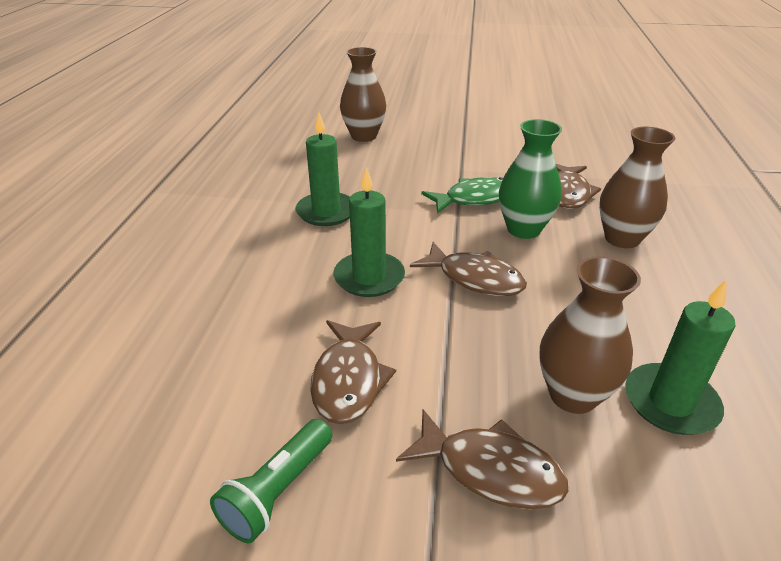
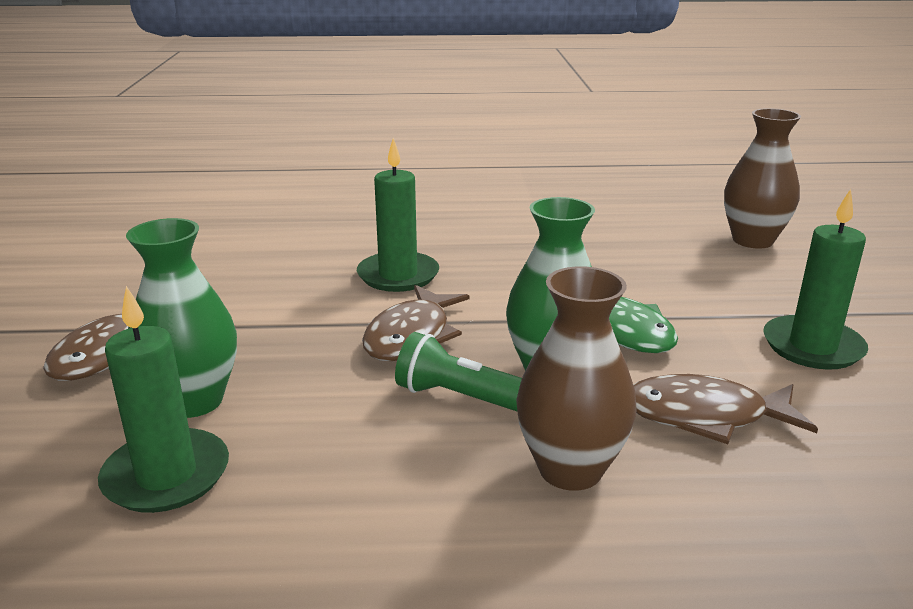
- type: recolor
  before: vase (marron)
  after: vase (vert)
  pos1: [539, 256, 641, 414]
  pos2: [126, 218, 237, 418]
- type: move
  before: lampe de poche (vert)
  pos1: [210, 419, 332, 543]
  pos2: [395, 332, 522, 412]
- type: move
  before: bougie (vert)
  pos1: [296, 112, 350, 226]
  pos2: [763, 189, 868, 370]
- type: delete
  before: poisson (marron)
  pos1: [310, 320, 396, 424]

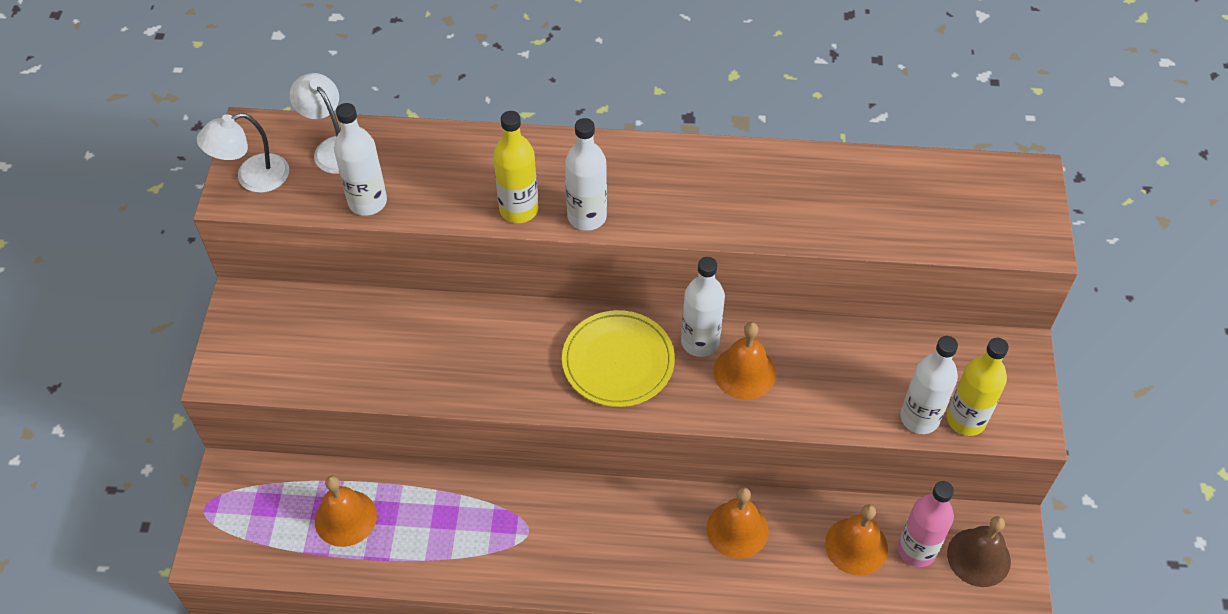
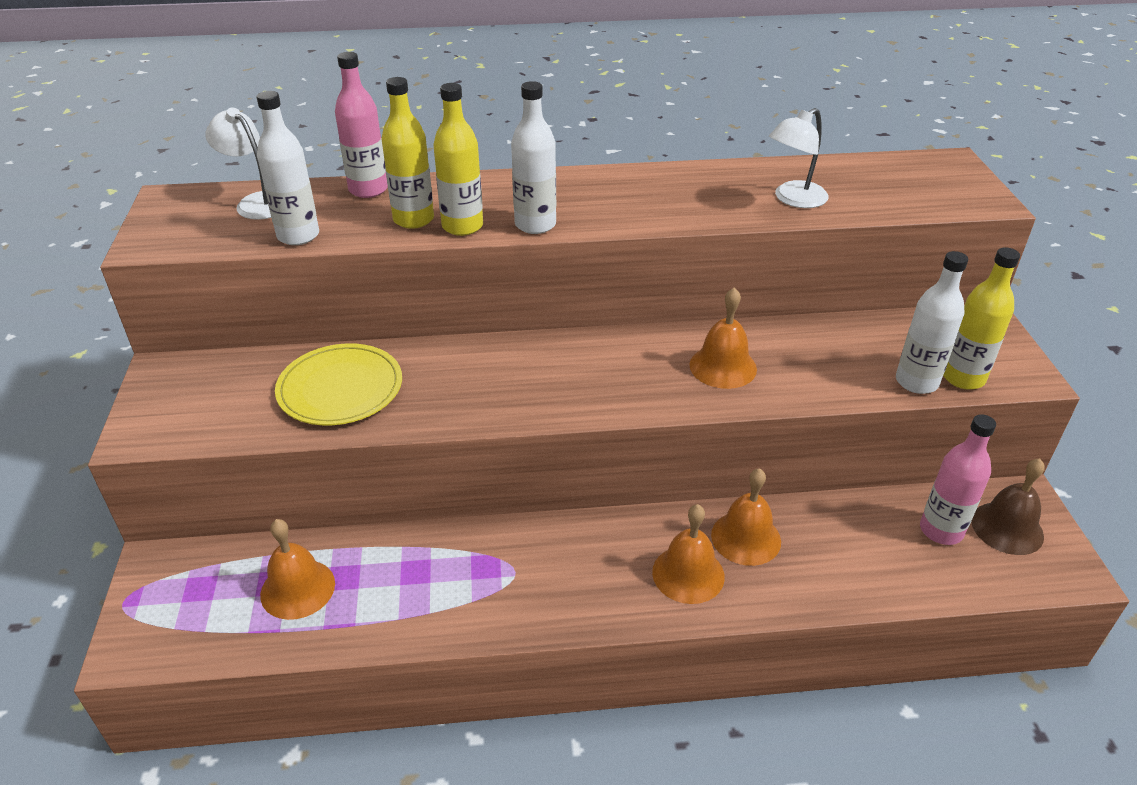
- type: move
  before: assiette (jaune)
  pos1: [562, 310, 675, 407]
  pos2: [275, 343, 402, 425]
- type: insert
  after: bouteille (rose)
  pos2: [335, 52, 388, 198]
- type: insert
  after: bouteille (jaune)
  pos2: [381, 77, 434, 229]
- type: move
  before: cloche (orange)
  pos1: [825, 504, 888, 576]
  pos2: [652, 504, 725, 604]
- type: move
  before: lampe (blanc)
  pos1: [197, 113, 289, 193]
  pos2: [769, 108, 828, 208]
- type: delete
  before: bouteille (blanc)
  pos1: [681, 257, 725, 357]

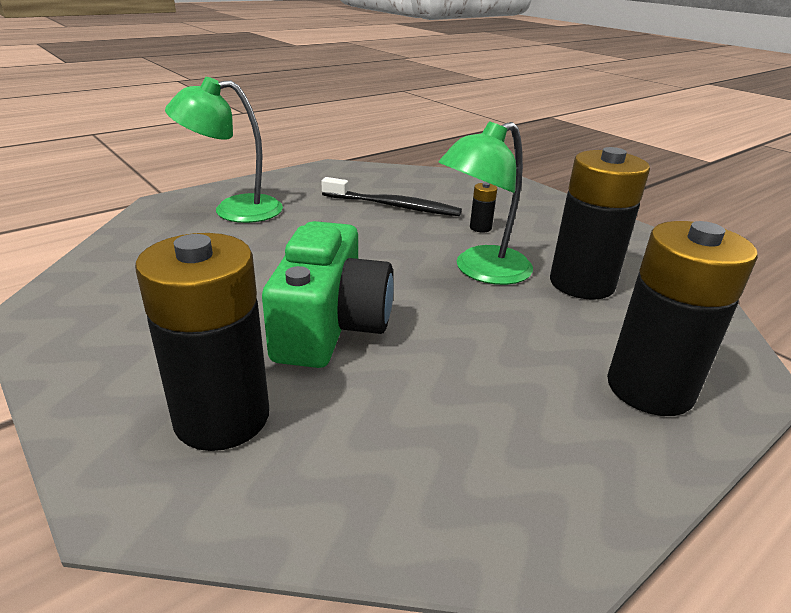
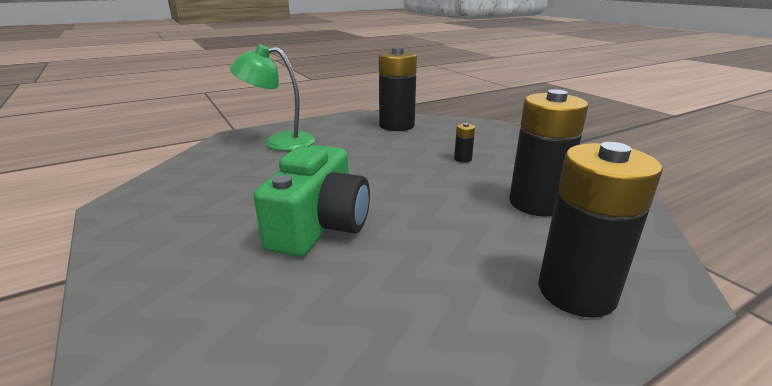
- type: move
  before: pile (noir)
  pos1: [135, 233, 269, 451]
  pos2: [379, 47, 417, 131]
- type: delete
  before: brosse à dents (noir)
  pos1: [322, 177, 462, 216]
- type: delete
  before: lampe (vert)
  pos1: [438, 122, 533, 285]

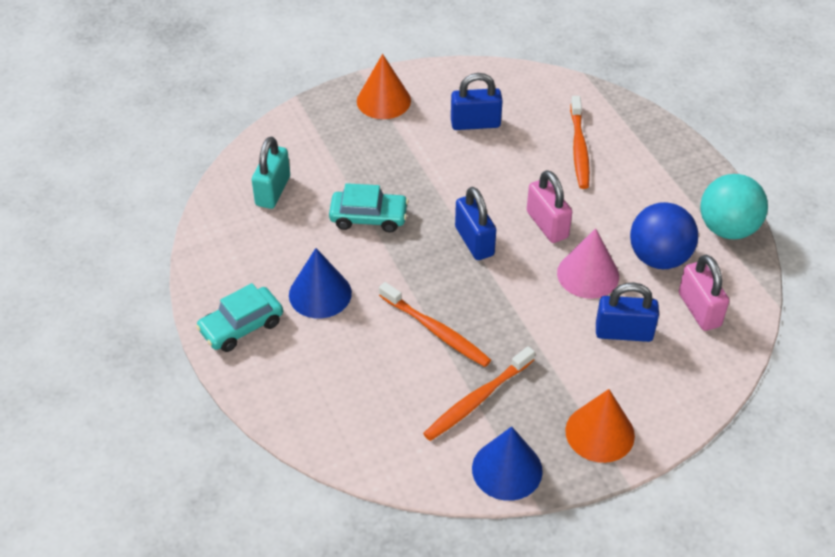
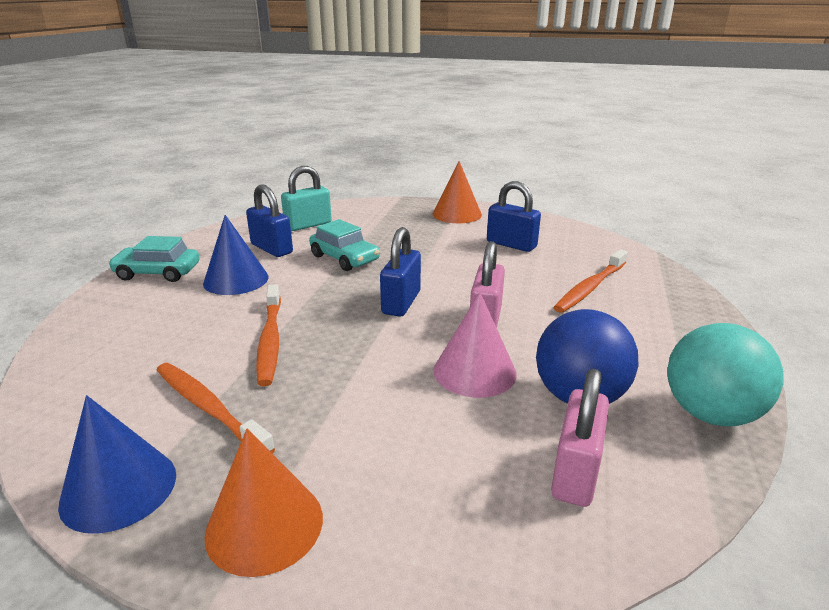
- type: rotate
  before: brosse à dents (orange)
  pos1: [423, 346, 535, 441]
  pos2: [157, 363, 275, 454]
  turn: 45
- type: move
  before: cadenas (bleu)
  pos1: [596, 283, 659, 342]
  pos2: [246, 185, 293, 257]

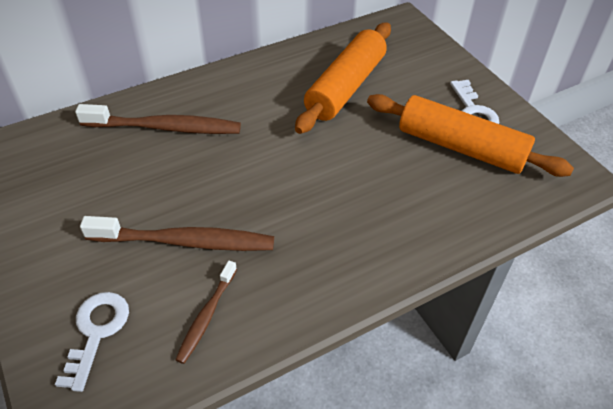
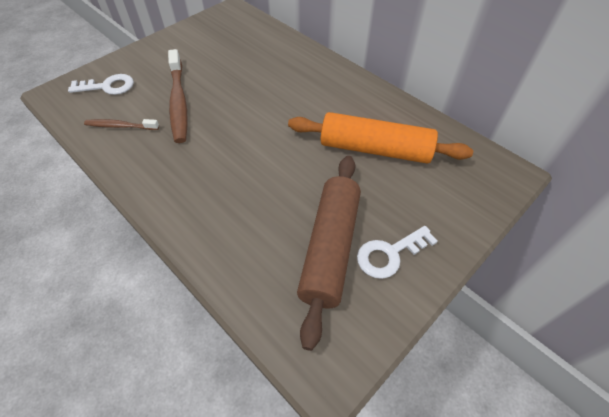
- type: recolor
  before: rouleau à pâtisserie (orange)
  after: rouleau à pâtisserie (marron)
  pos1: [367, 94, 574, 177]
  pos2: [297, 156, 361, 351]
- type: delete
  before: brosse à dents (marron)
  pos1: [75, 104, 241, 134]

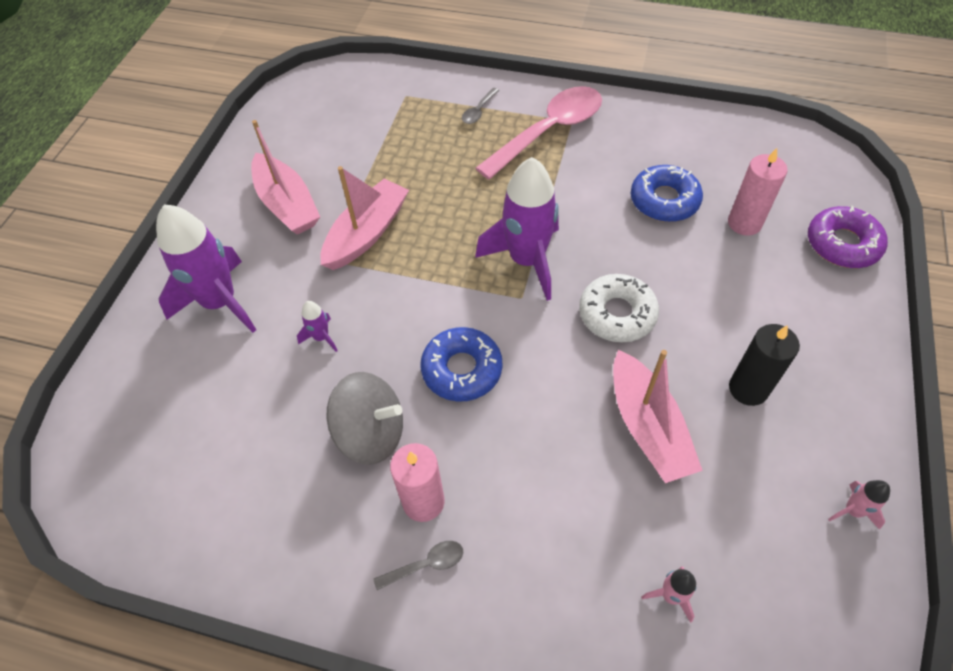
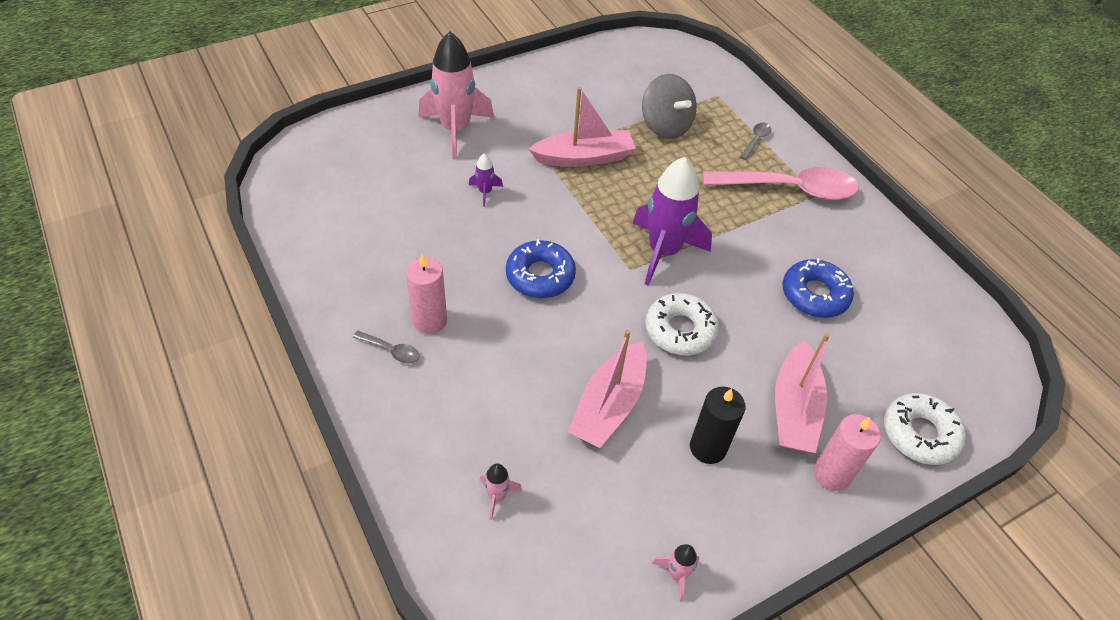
- type: recolor
  before: fusée (violet)
  after: fusée (rose)
  pos1: [156, 204, 256, 333]
  pos2: [419, 31, 494, 160]
- type: move
  before: toupie (gris)
  pos1: [326, 372, 403, 465]
  pos2: [642, 74, 697, 139]
- type: rotate
  before: cuillère (gris)
  pos1: [462, 88, 499, 124]
  pos2: [740, 123, 771, 160]
  turn: 135
- type: move
  before: bateau (rose)
  pos1: [251, 120, 320, 235]
  pos2: [775, 333, 830, 453]
- type: move
  before: bougie (rose)
  pos1: [728, 148, 788, 236]
  pos2: [814, 414, 881, 491]
- type: recolor
  before: beignet (violet)
  after: beignet (blanc)
  pos1: [808, 206, 888, 268]
  pos2: [884, 393, 966, 465]

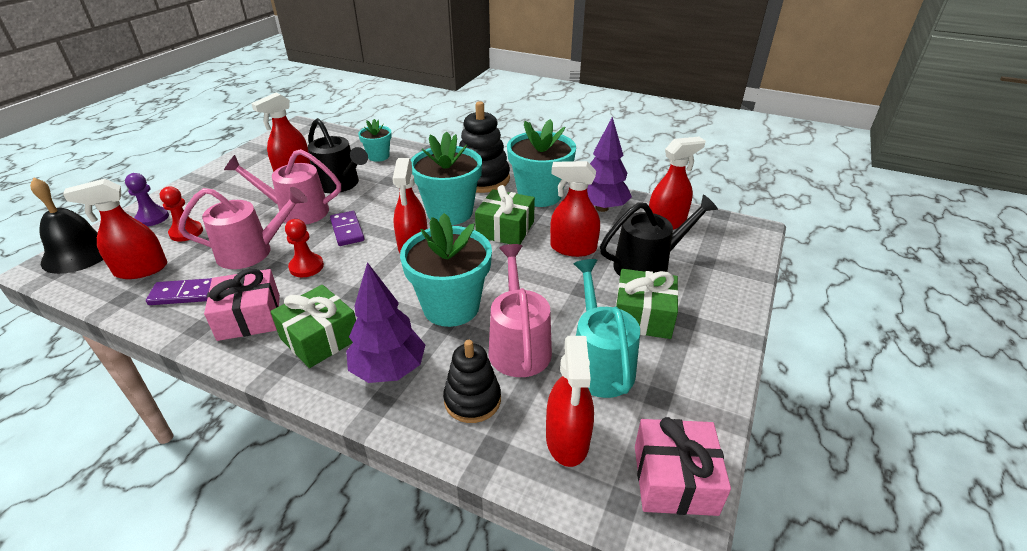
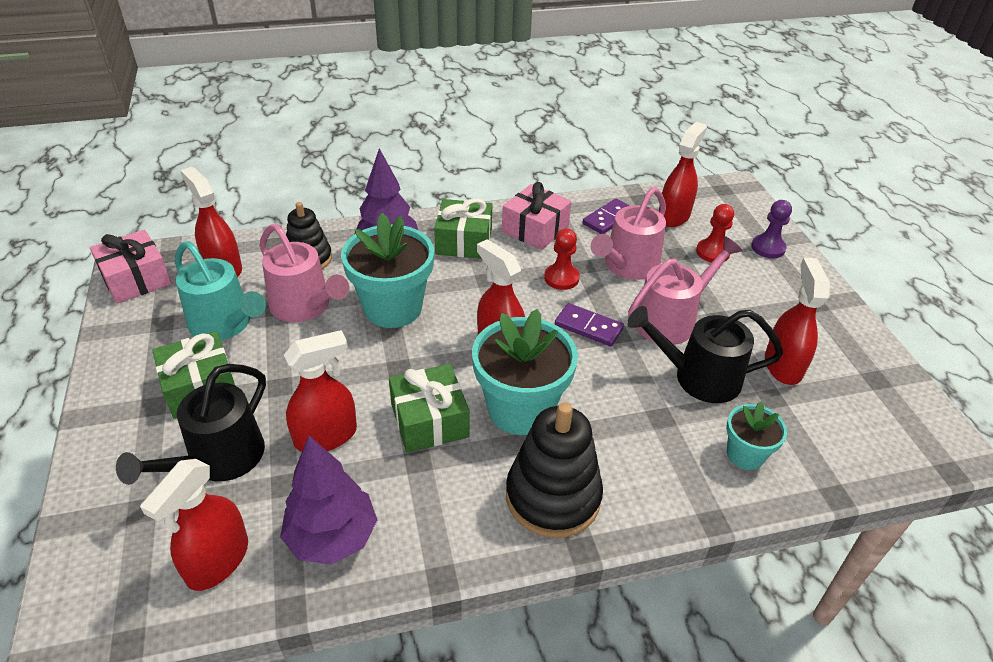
- type: delete
  before: cloche (noir)
  pos1: [30, 177, 103, 274]
- type: delete
  before: pot de fleurs (turquoise)
  pos1: [507, 119, 576, 207]

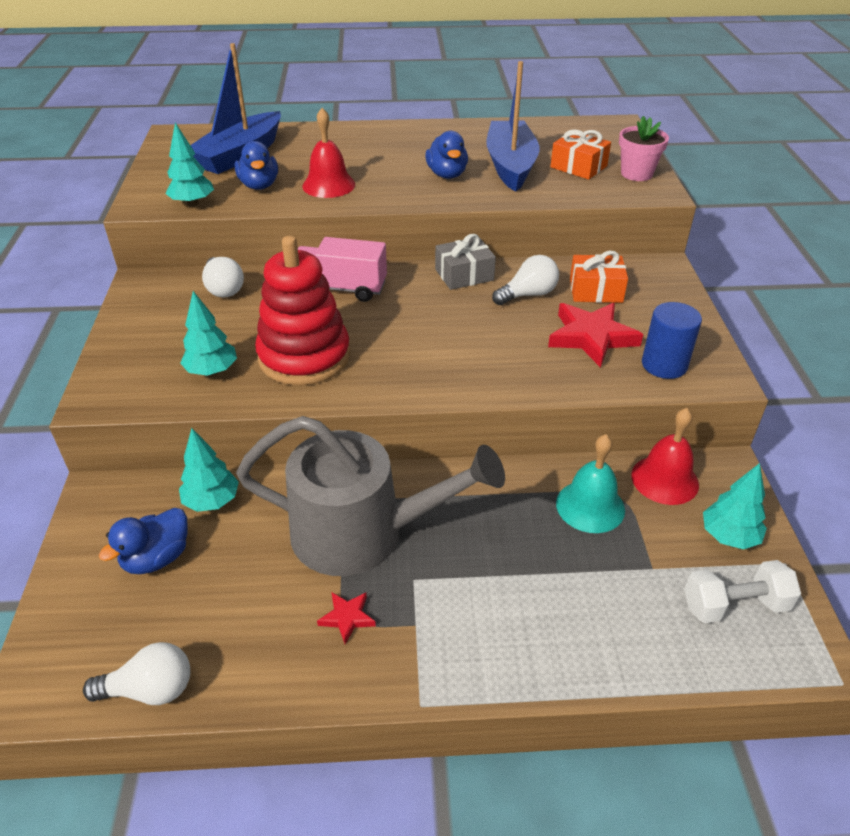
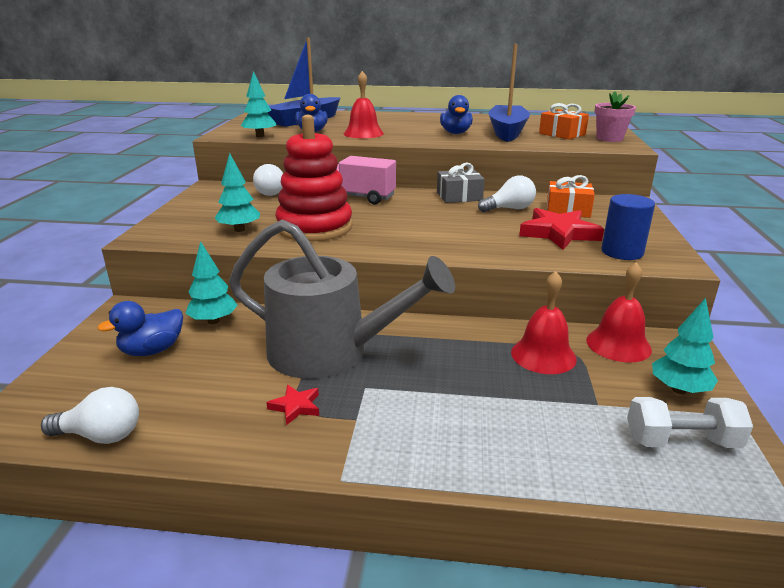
- type: recolor
  before: cloche (turquoise)
  after: cloche (rouge)
  pos1: [556, 434, 625, 533]
  pos2: [511, 271, 577, 374]

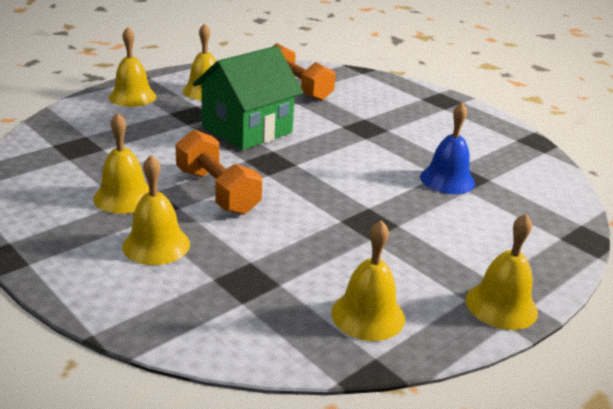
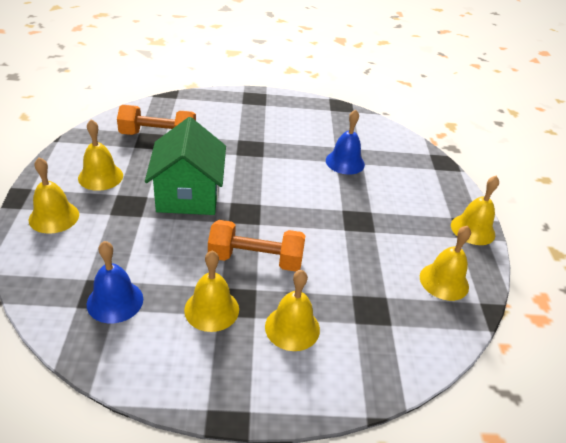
- type: insert
  after: cloche (bleu)
  pos2: [87, 241, 143, 323]

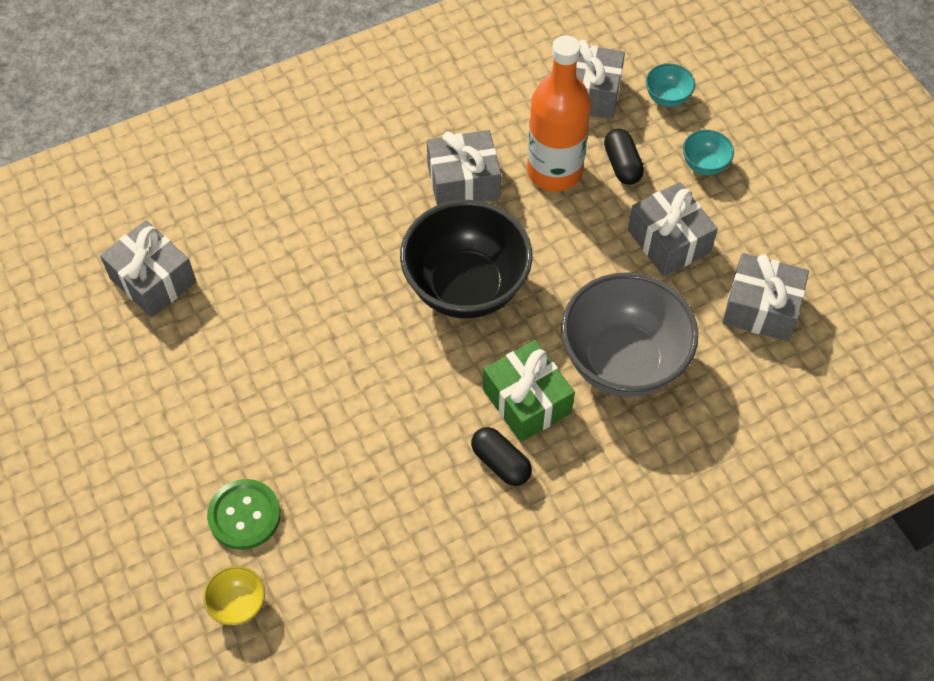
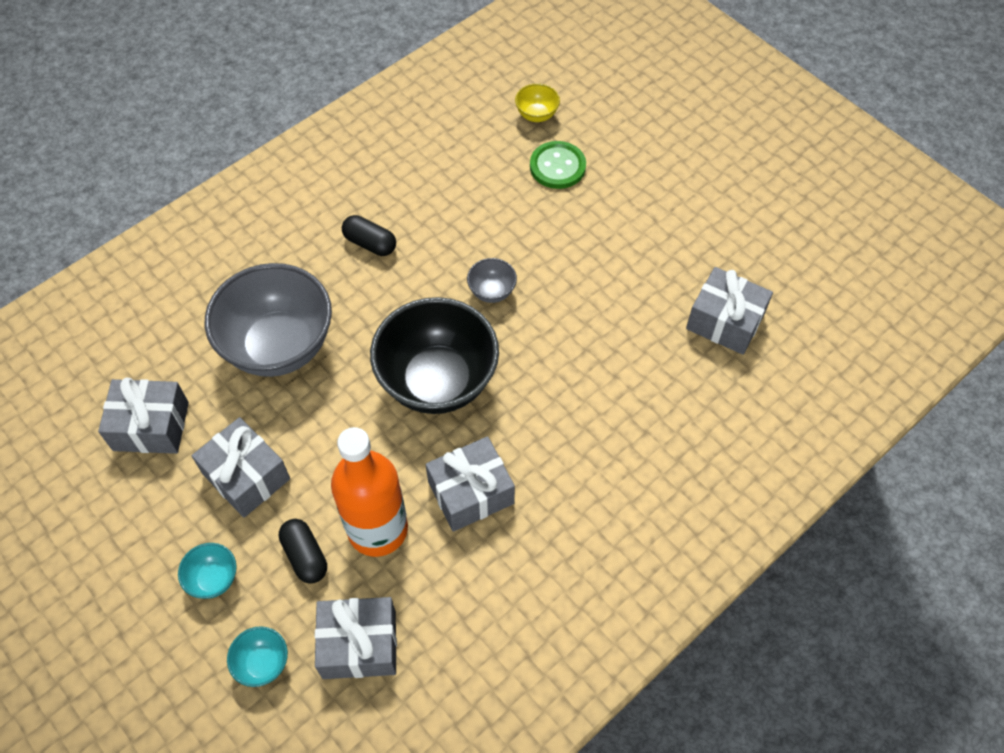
- type: insert
  after: bol (gris)
  pos2: [467, 258, 517, 303]
- type: delete
  before: cadeau (vert)
  pos1: [483, 340, 575, 442]

